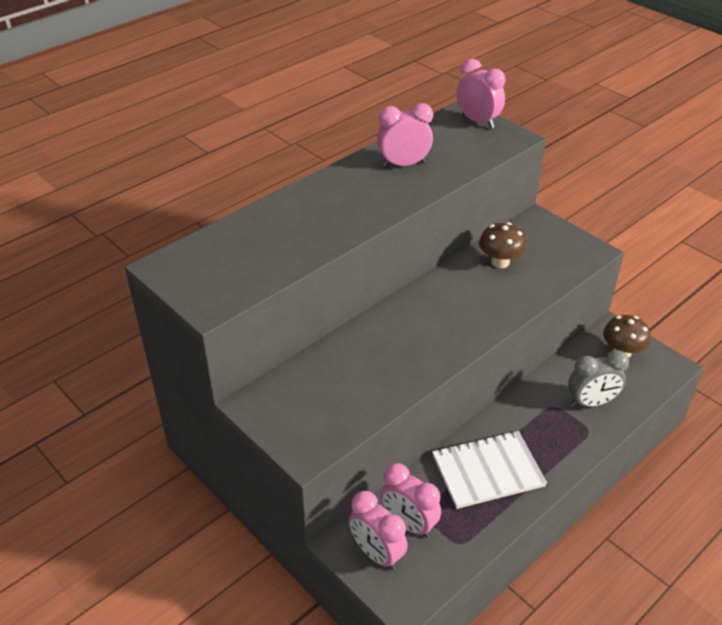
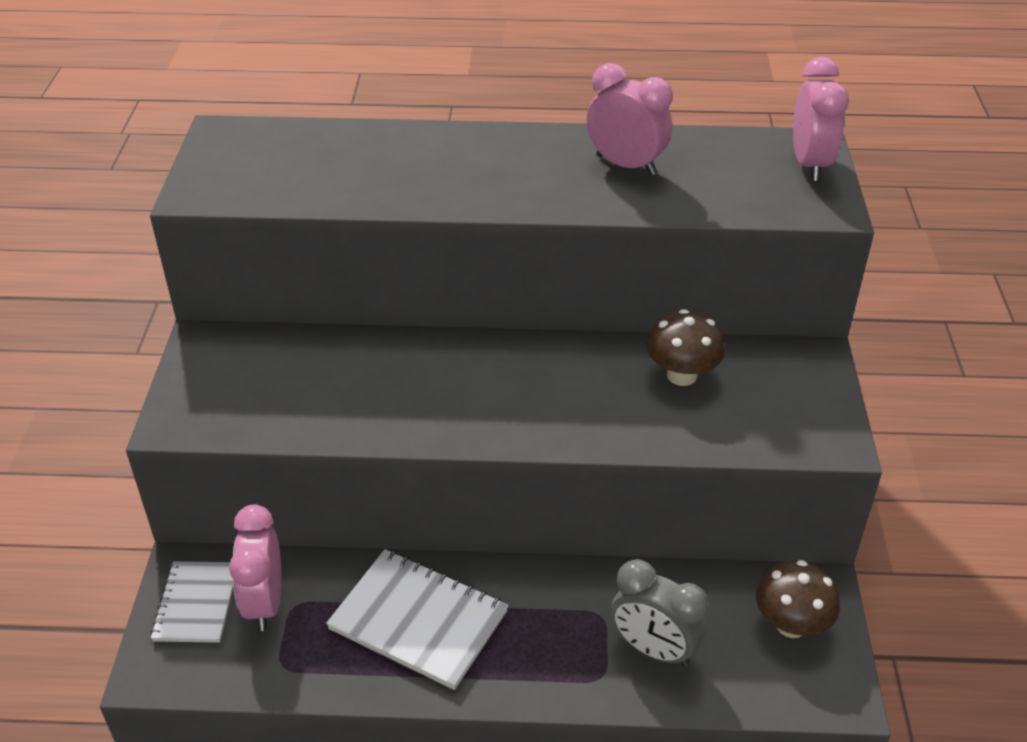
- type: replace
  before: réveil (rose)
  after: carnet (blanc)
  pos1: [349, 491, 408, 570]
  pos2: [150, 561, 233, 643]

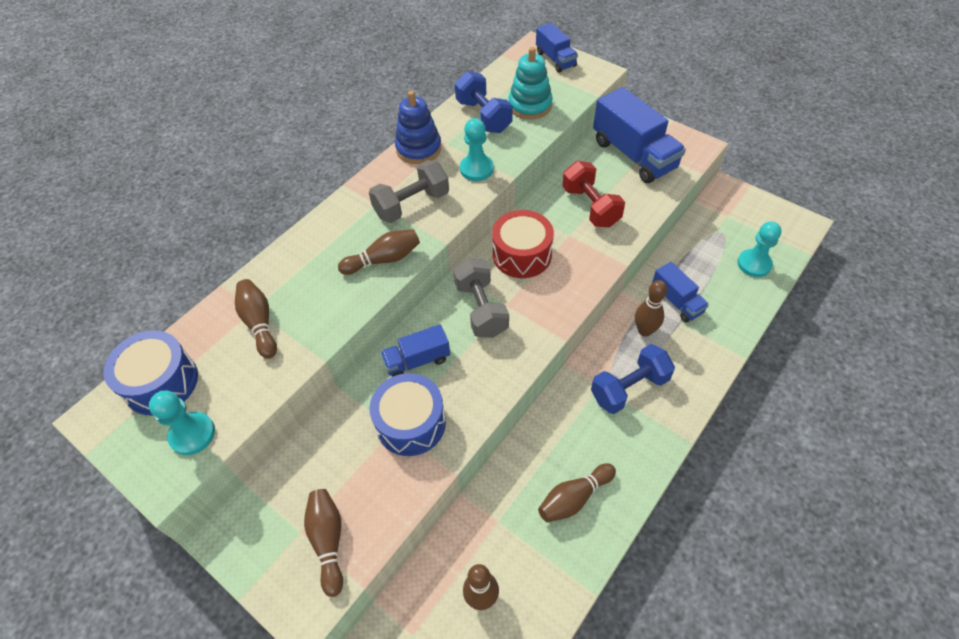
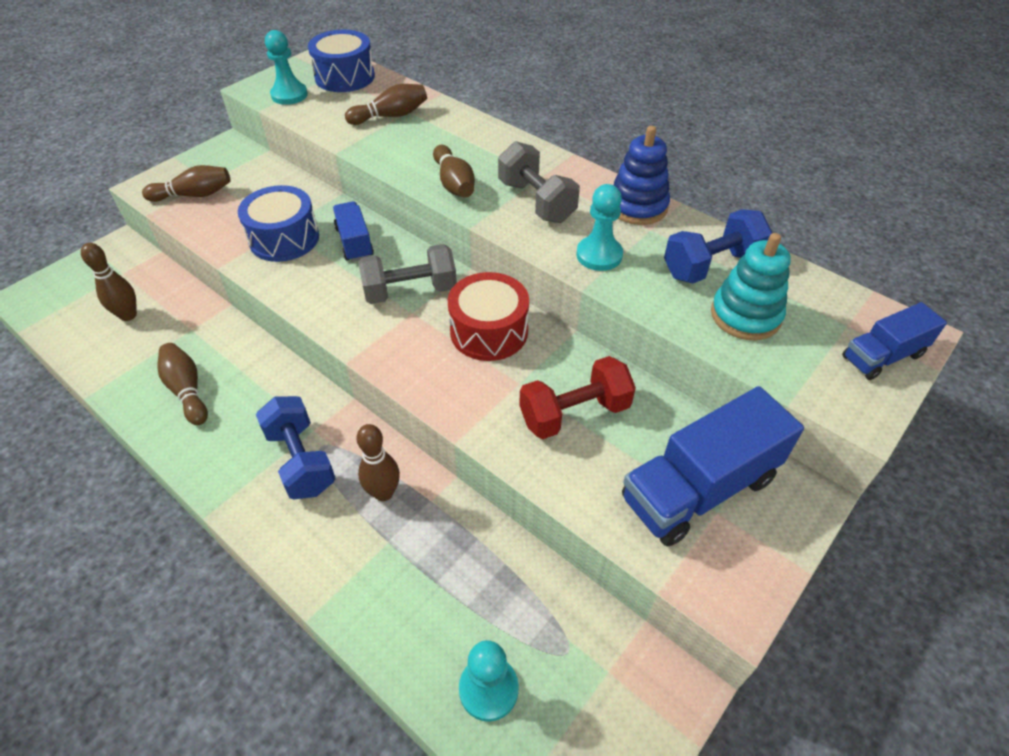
- type: delete
  before: camion (bleu)
  pos1: [652, 262, 709, 322]

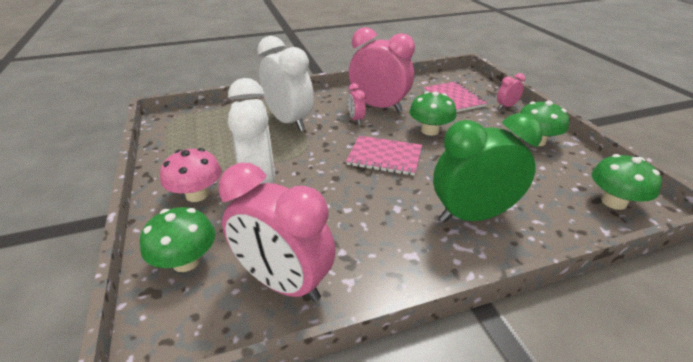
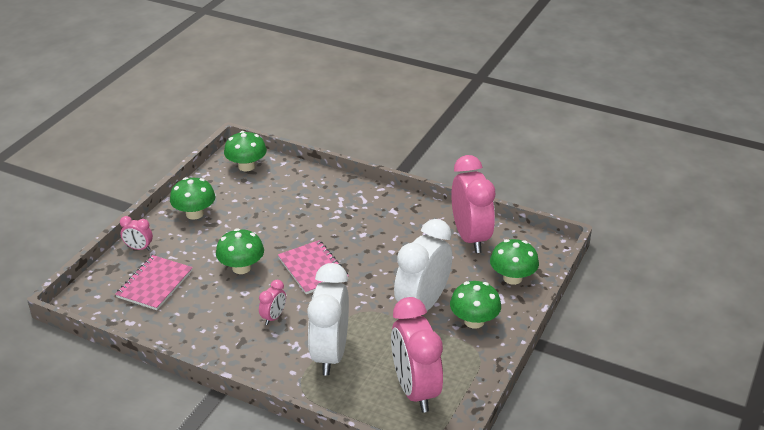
- type: move
  before: réveil (rose)
  pos1: [349, 27, 415, 113]
  pos2: [391, 297, 443, 413]
- type: recolor
  before: champignon (rose)
  after: champignon (vert)
  pos1: [160, 148, 221, 202]
  pos2: [450, 281, 501, 329]
- type: delete
  before: réveil (vert)
  pos1: [433, 113, 543, 223]

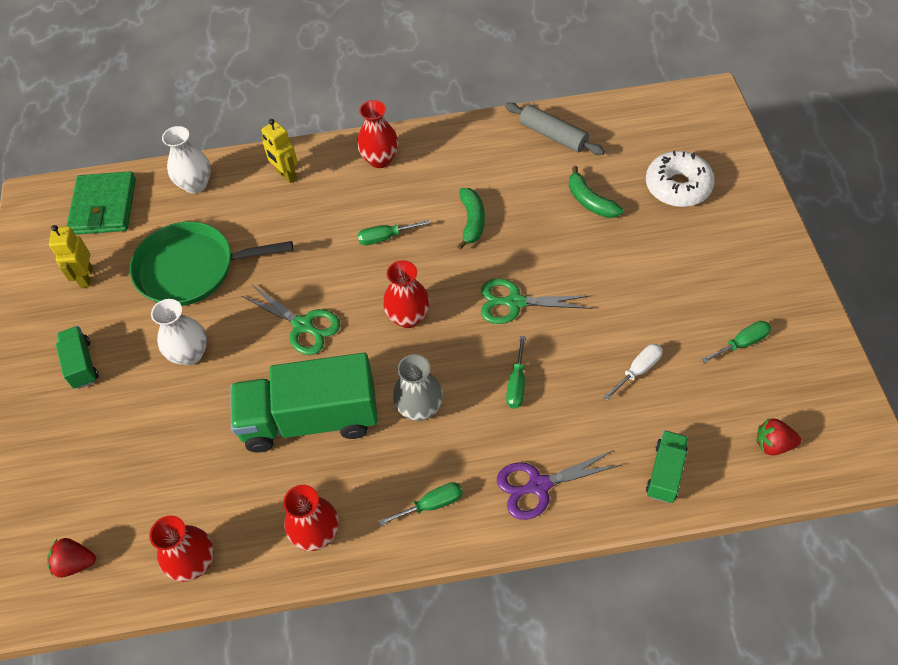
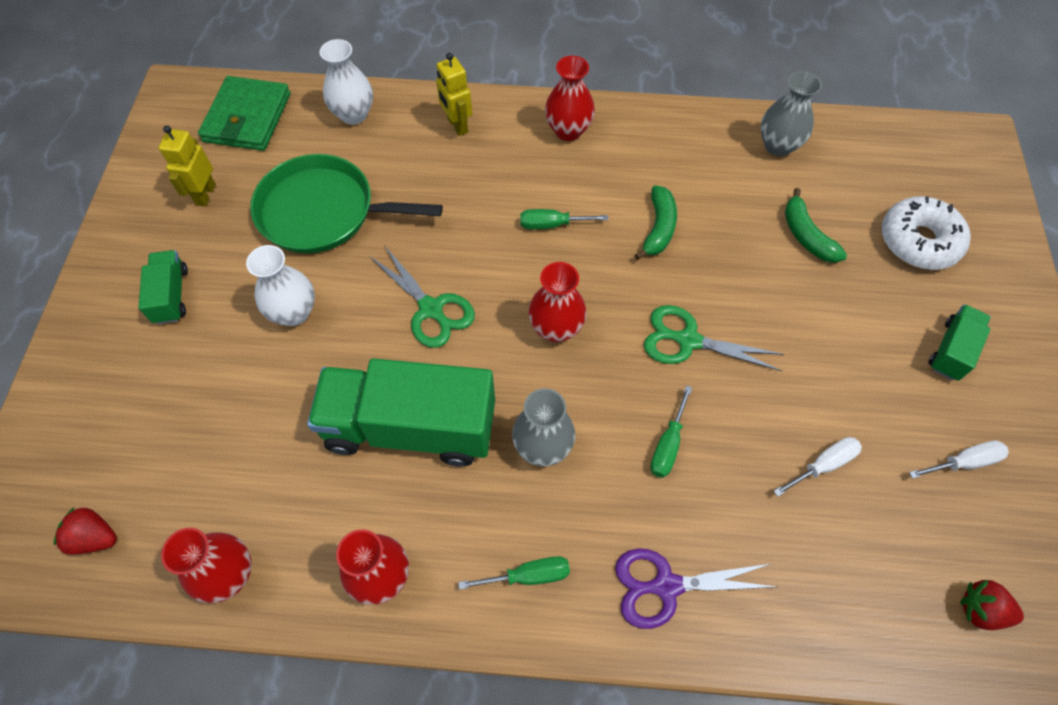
- type: replace
  before: rouleau à pâtisserie (gris)
  after: vase (gris)
  pos1: [505, 102, 605, 155]
  pos2: [761, 71, 822, 156]
- type: recolor
  before: tournevis (vert)
  after: tournevis (blanc)
  pos1: [701, 321, 771, 363]
  pos2: [909, 440, 1009, 479]
- type: move
  before: camion (vert)
  pos1: [646, 430, 688, 503]
  pos2: [928, 304, 991, 381]

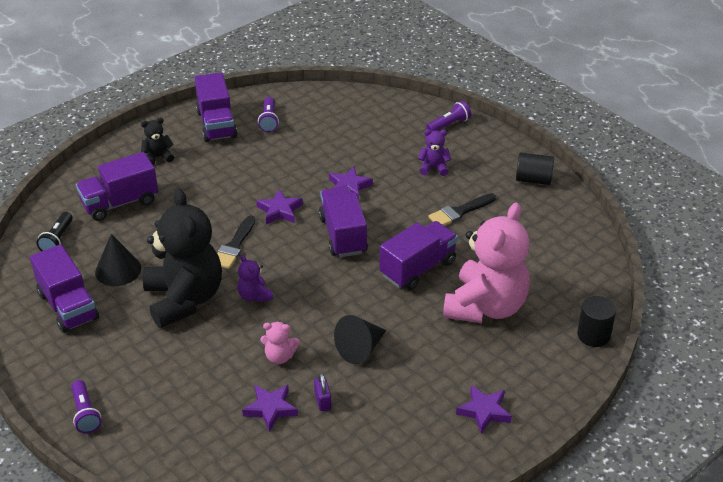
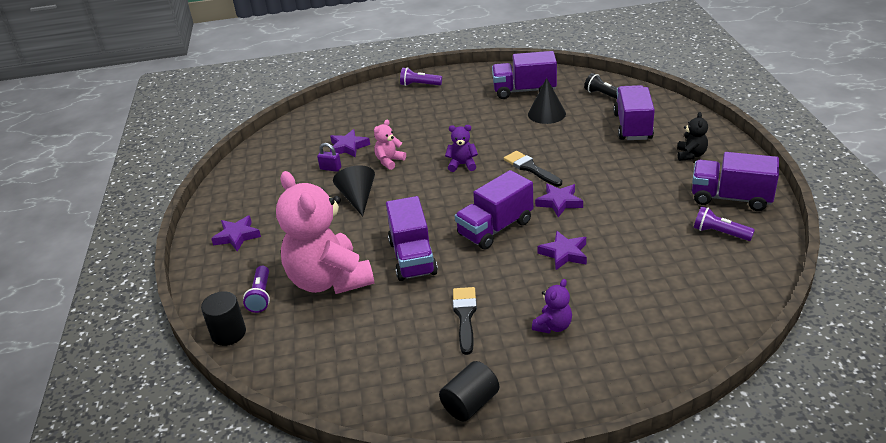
- type: move
  before: lampe de poche (violet)
  pos1: [426, 101, 471, 131]
  pos2: [243, 266, 270, 313]
- type: rotate
  before: camion (violet)
  pos1: [319, 186, 368, 257]
  pos2: [455, 170, 533, 249]
  turn: 120
- type: delete
  before: ours en peluche (noir)
  pos1: [143, 189, 222, 328]

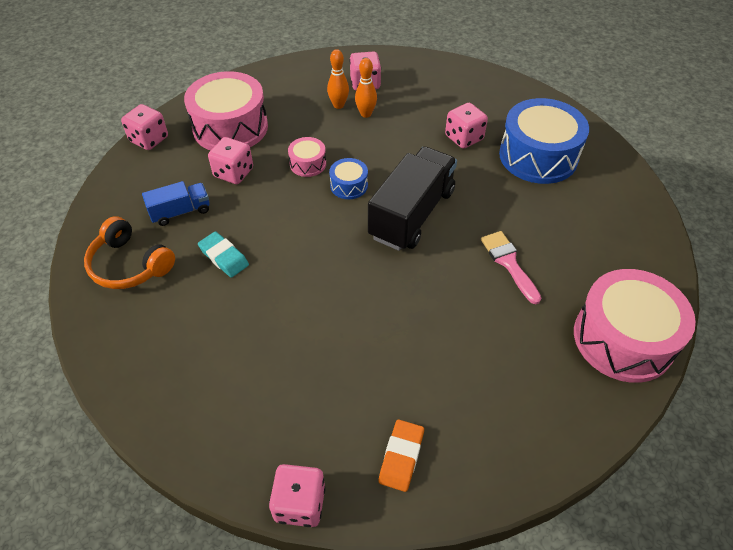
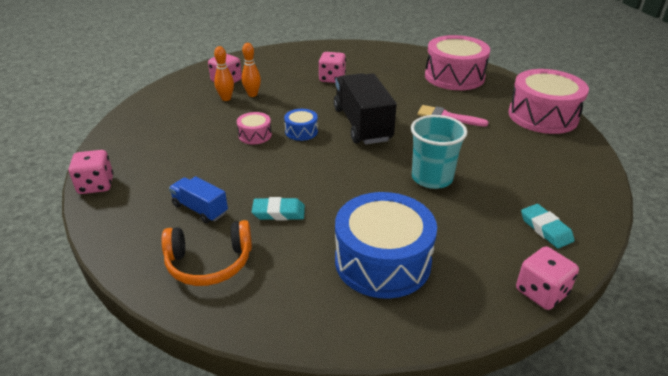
- type: rotate
  before: camion (bleu)
  pos1: [142, 181, 210, 226]
  pos2: [169, 176, 228, 223]
  turn: -75
- type: move
  before: tambour (bleu)
  pos1: [499, 98, 589, 184]
  pos2: [335, 192, 437, 299]
- type: insert
  after: gobelet (turquoise)
  pos2: [411, 115, 467, 189]
- type: move
  before: tambour (rose)
  pos1: [184, 71, 268, 150]
  pos2: [425, 35, 490, 90]
- type: recolor
  before: gomme (orange)
  after: gomme (turquoise)
  pos1: [379, 420, 424, 492]
  pos2: [521, 204, 575, 249]
- type: delete
  before: dé (rose)
  pos1: [208, 137, 253, 184]

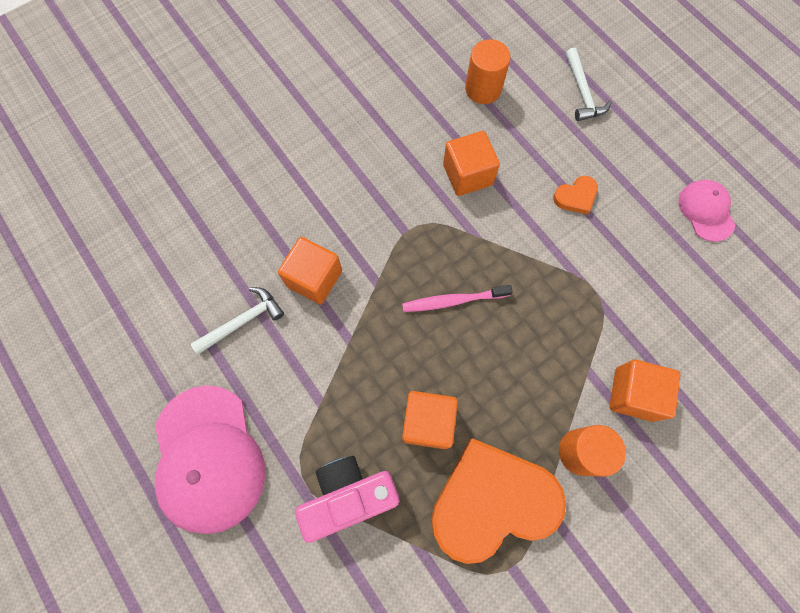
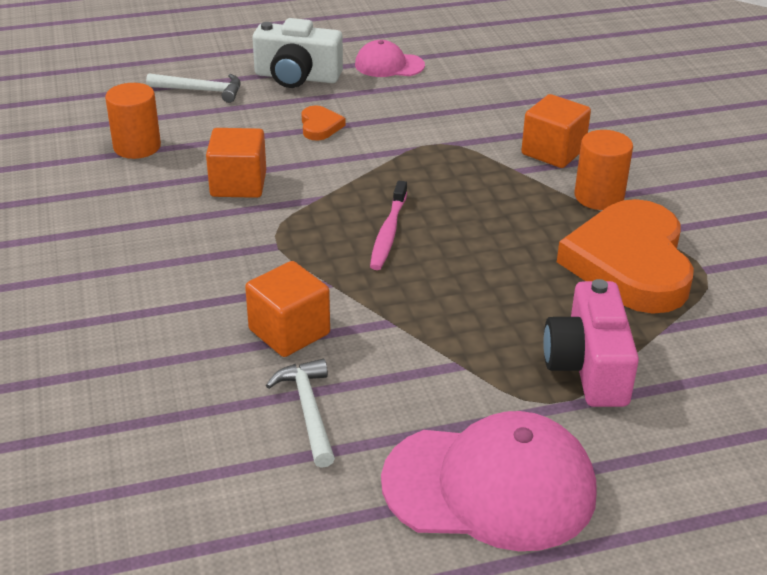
- type: insert
  after: appareil photo (blanc)
  pos2: [252, 18, 343, 88]
- type: delete
  before: cube (orange)
  pos1: [402, 391, 458, 449]

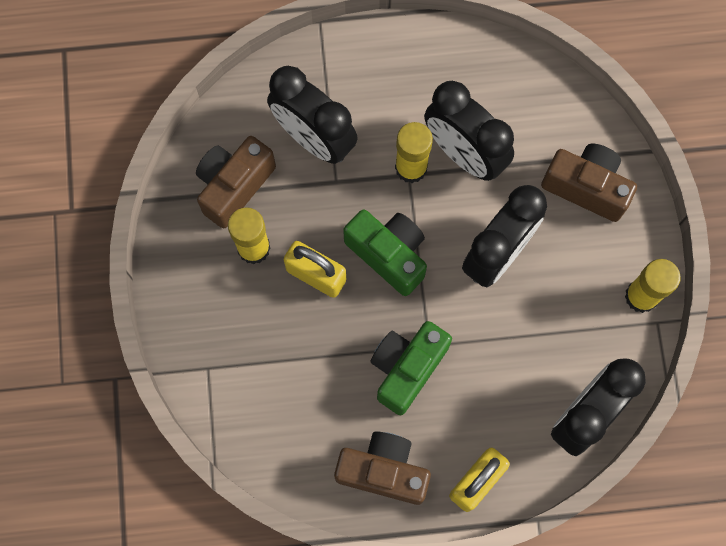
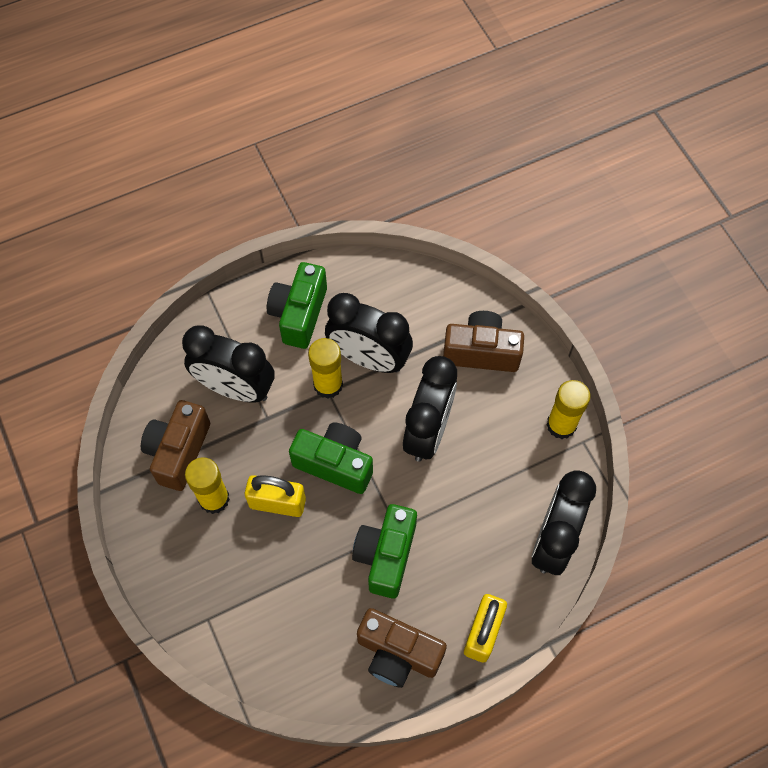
- type: insert
  after: appareil photo (vert)
  pos2: [267, 262, 327, 349]
- type: rotate
  before: appareil photo (marron)
  pos1: [334, 431, 431, 505]
  pos2: [357, 608, 447, 688]
  turn: -150

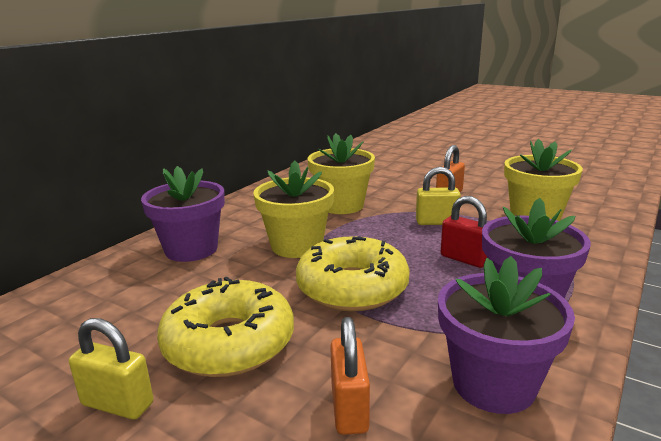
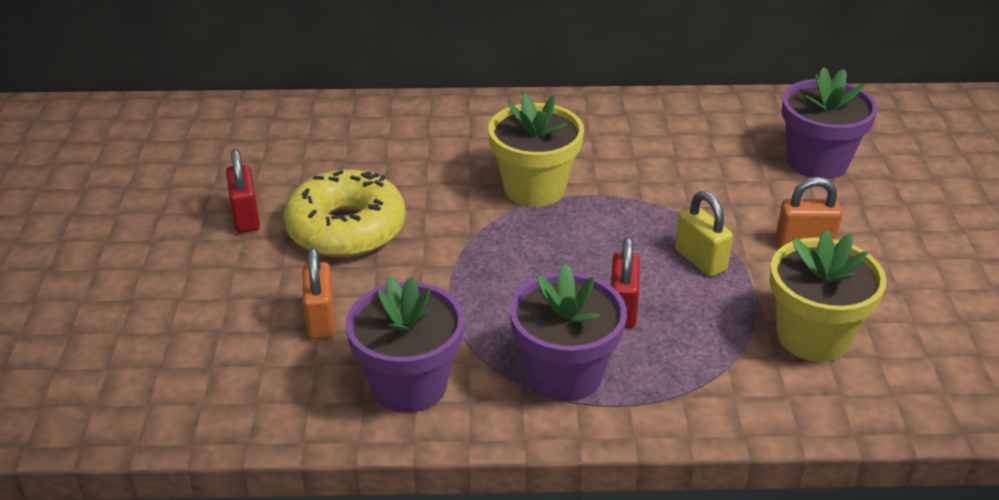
- type: recolor
  before: cadenas (jaune)
  after: cadenas (rouge)
  pos1: [69, 318, 154, 420]
  pos2: [226, 149, 260, 233]
- type: rotate
  before: cadenas (orange)
  pos1: [330, 317, 370, 435]
  pos2: [303, 247, 335, 339]
  turn: -60
- type: move
  before: pot de fleurs (violet)
  pos1: [141, 166, 225, 262]
  pos2: [782, 67, 878, 179]
- type: delete
  before: beignet (jaune)
  pos1: [296, 236, 410, 311]
- type: delete
  before: pot de fleurs (jaune)
  pos1: [308, 133, 375, 214]

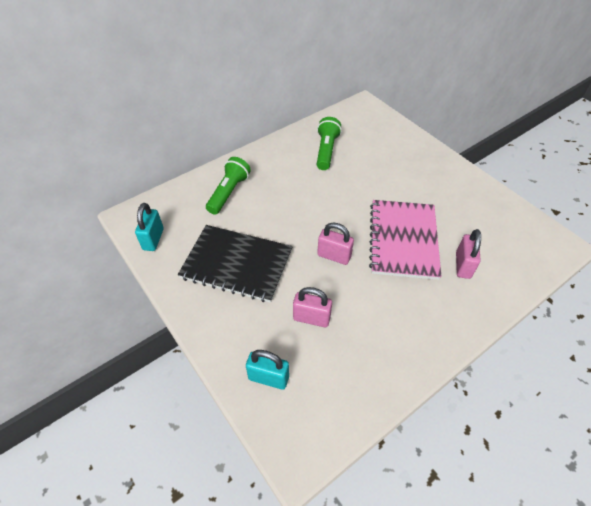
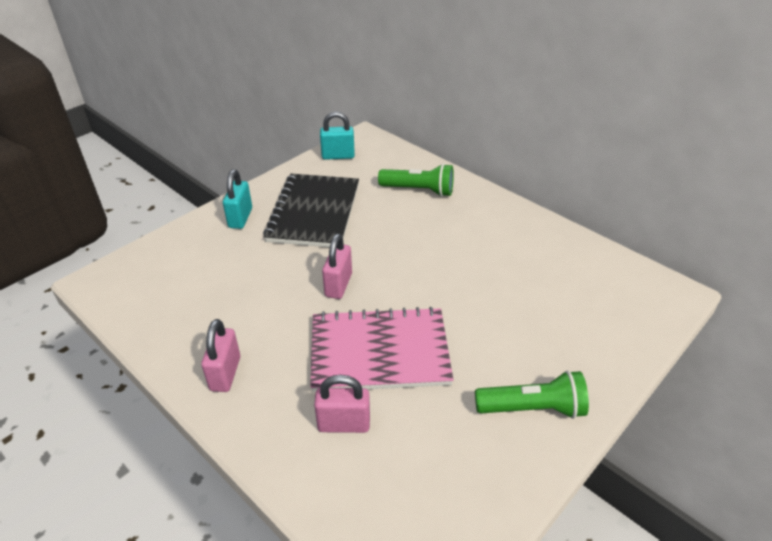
- type: move
  before: cadenas (rose)
  pos1: [293, 287, 332, 327]
  pos2: [201, 319, 240, 392]
- type: move
  before: cadenas (turquoise)
  pos1: [246, 350, 289, 390]
  pos2: [223, 169, 252, 229]
- type: move
  before: lampe de poche (vert)
  pos1: [317, 117, 342, 170]
  pos2: [475, 370, 589, 419]

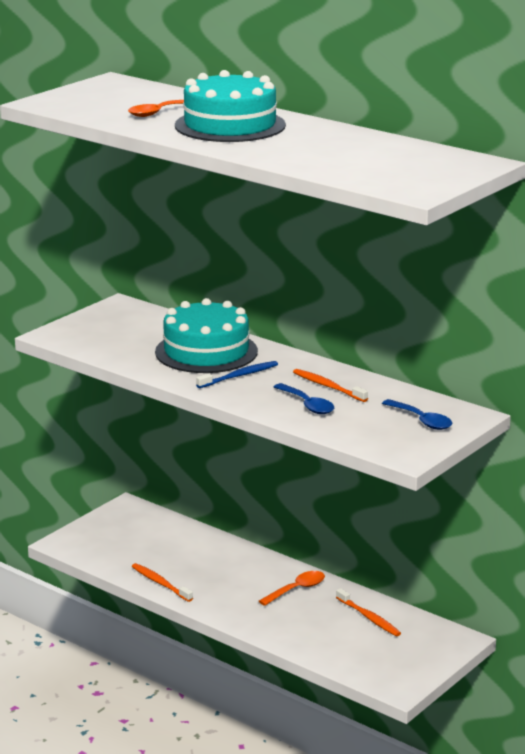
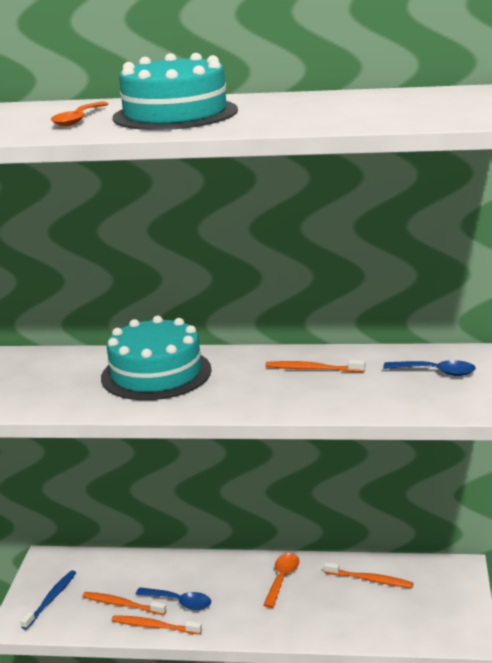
- type: move
  before: brosse à dents (bleu)
  pos1: [196, 361, 278, 388]
  pos2: [20, 570, 76, 630]
- type: insert
  after: brosse à dents (orange)
  pos2: [83, 592, 167, 615]
- type: move
  before: cuillère (bleu)
  pos1: [274, 383, 334, 414]
  pos2: [136, 587, 211, 610]

